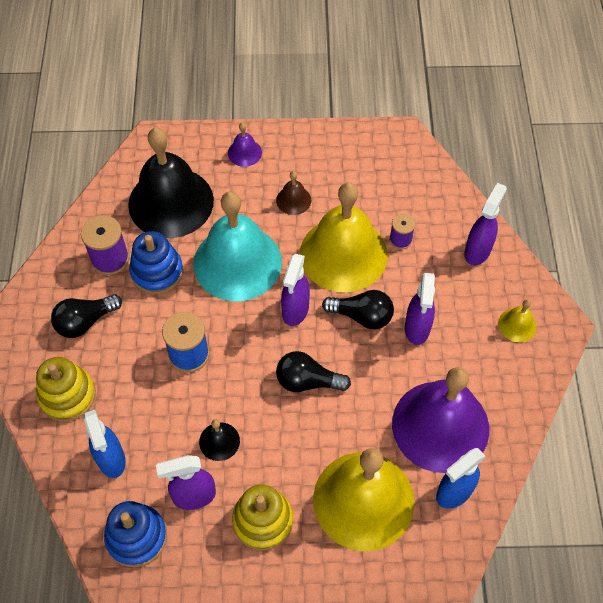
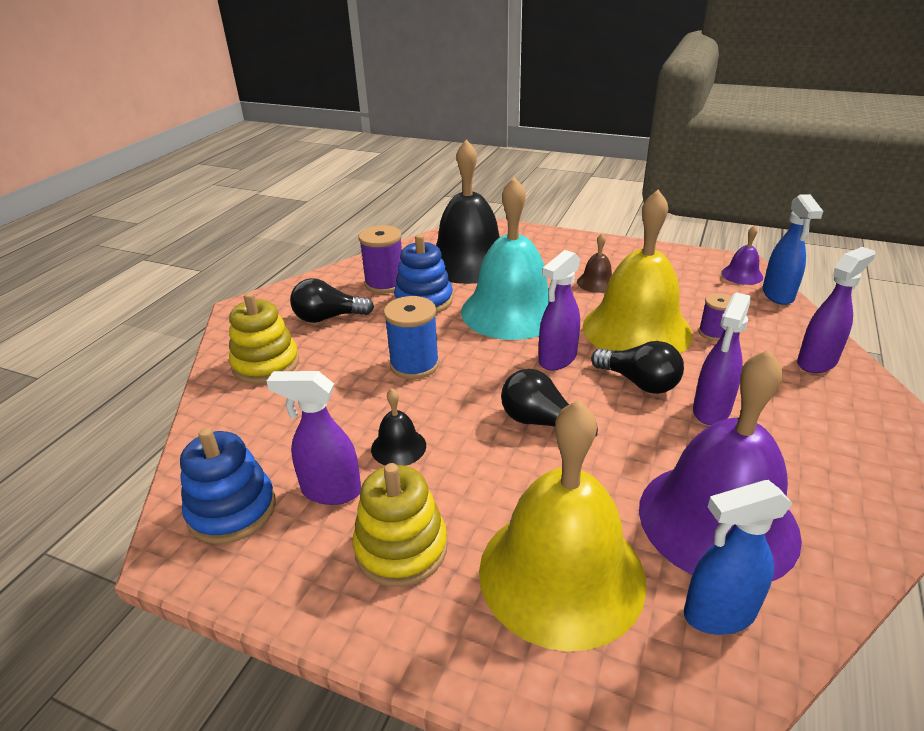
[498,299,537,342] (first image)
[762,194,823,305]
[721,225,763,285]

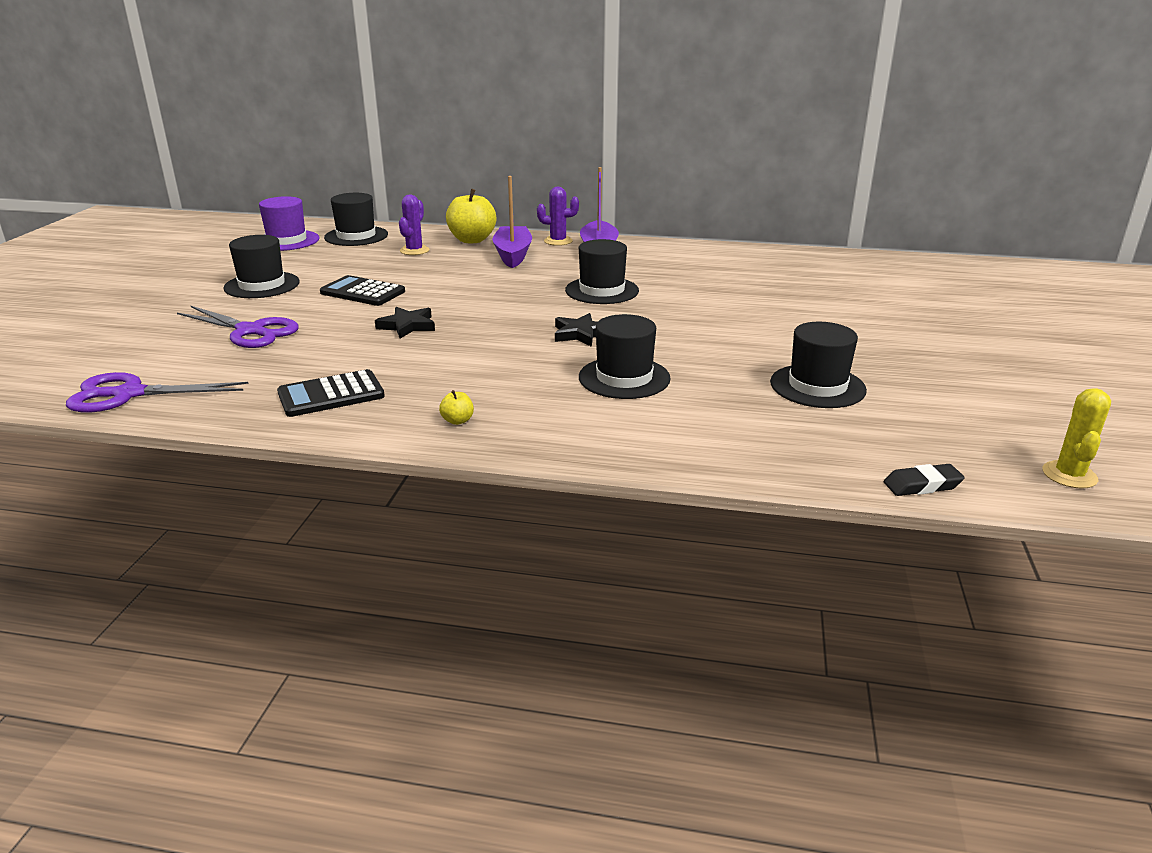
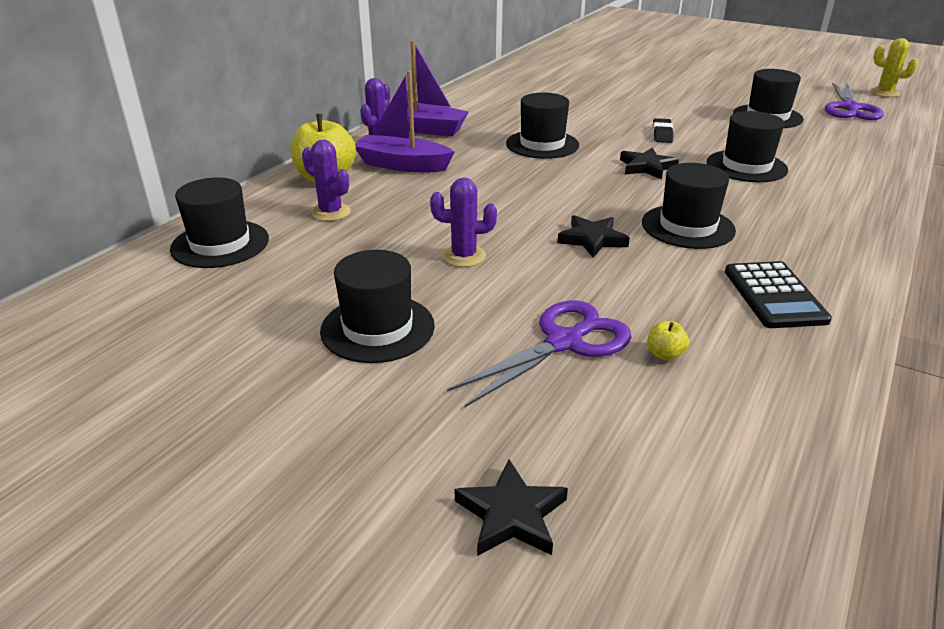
[259,196,320,251] (first image)
[455,459,568,556]
[642,163,736,249]
[825,82,884,120]
[647,321,689,361]
[653,118,674,143]
[430,177,497,267]

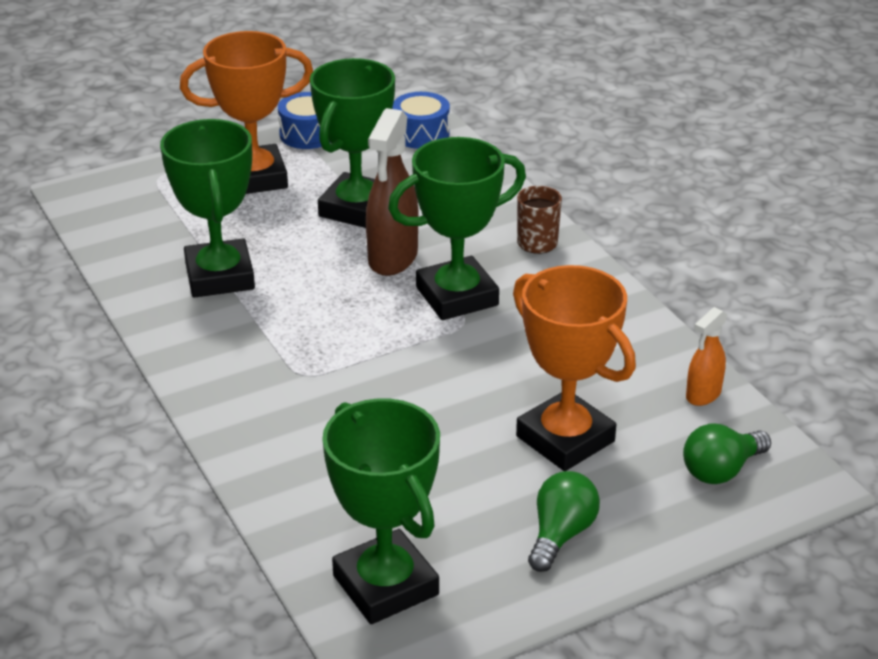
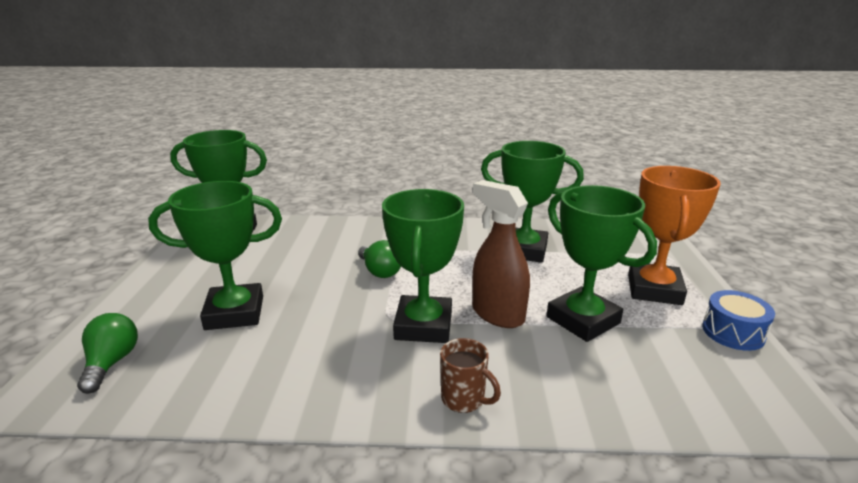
[392,92,450,149] (first image)
[686,307,727,406] (first image)
[358,240,401,278]
[148,181,282,330]

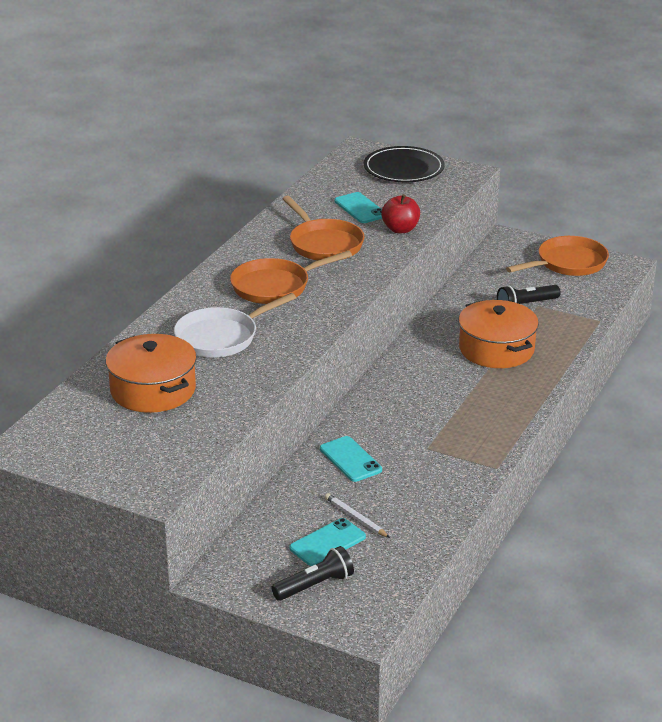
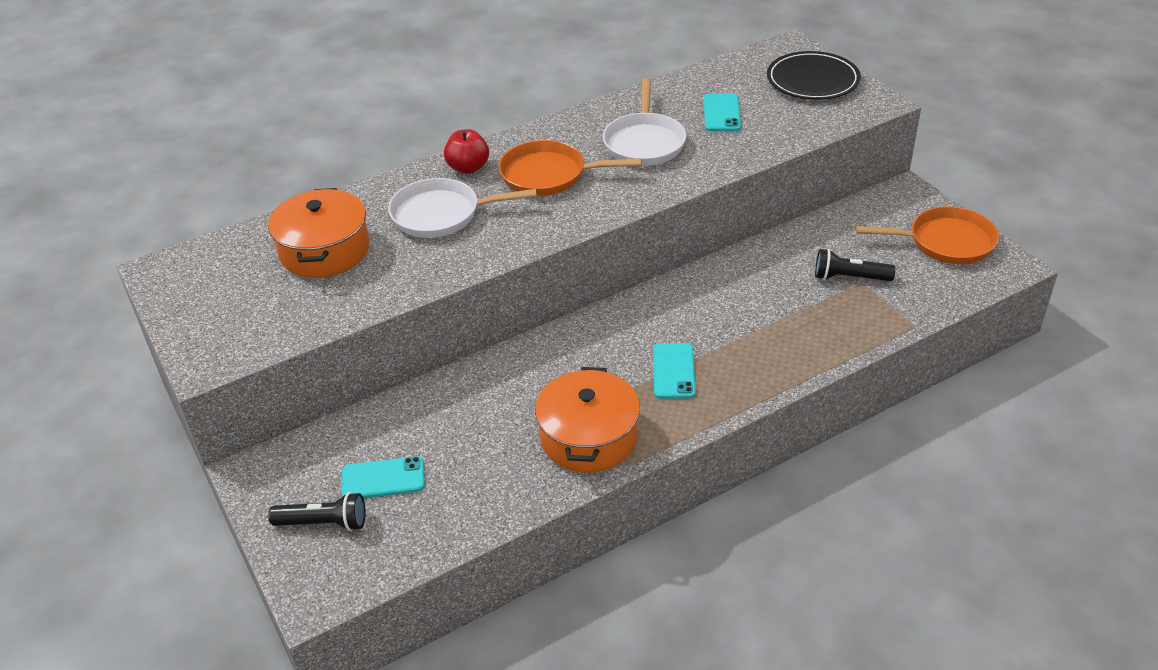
[325,493,390,538] (first image)
[653,343,696,399]
[444,129,489,174]
[535,367,640,473]
[603,78,686,166]

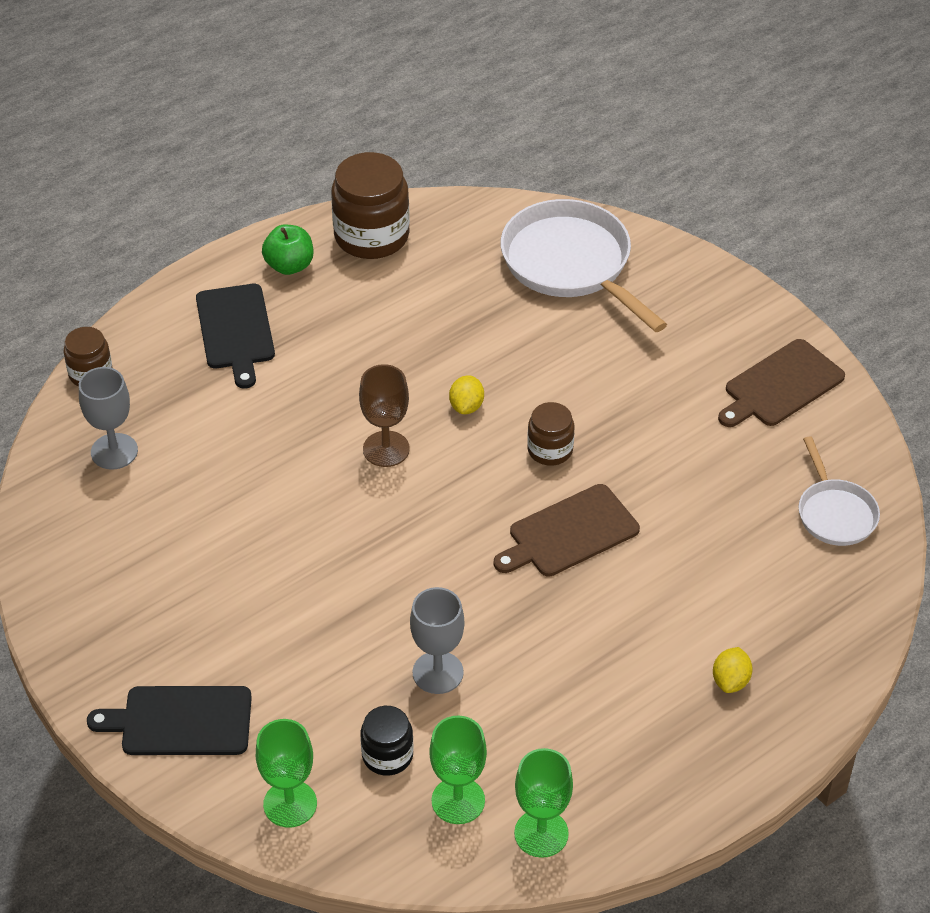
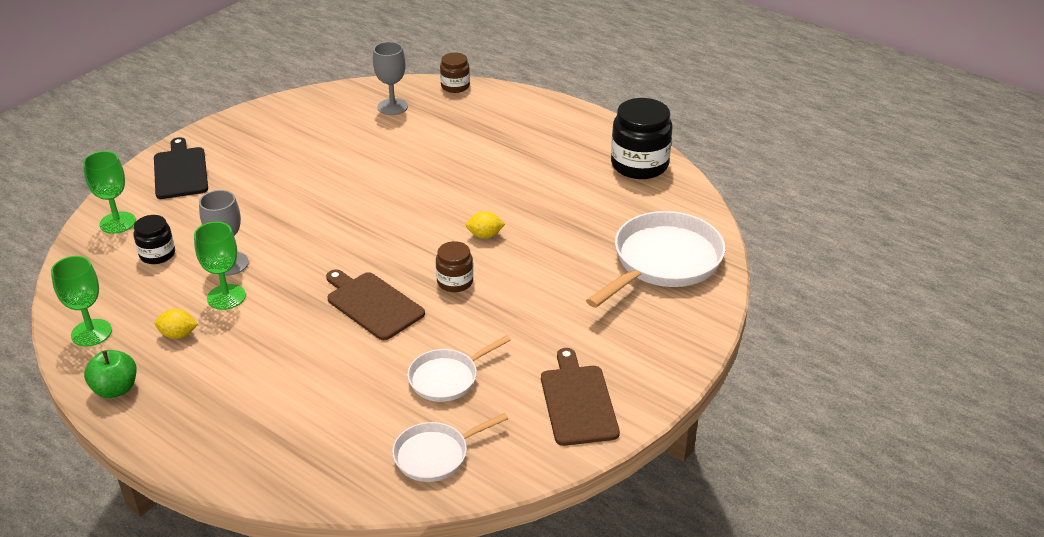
[196,284,275,388] (first image)
[359,364,410,467] (first image)
[407,335,511,402]
[84,350,136,398]
[194,222,246,310]
[155,309,198,339]
[611,98,672,179]
[541,348,620,446]

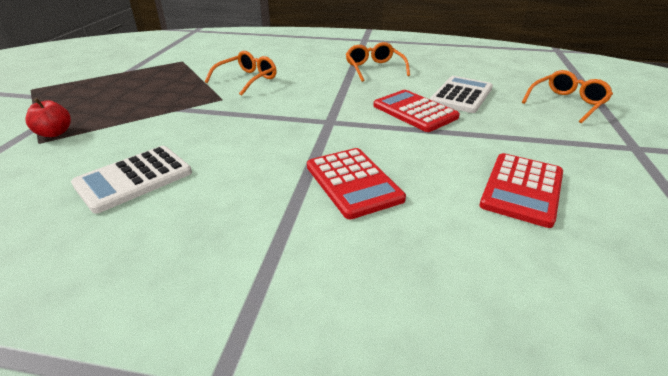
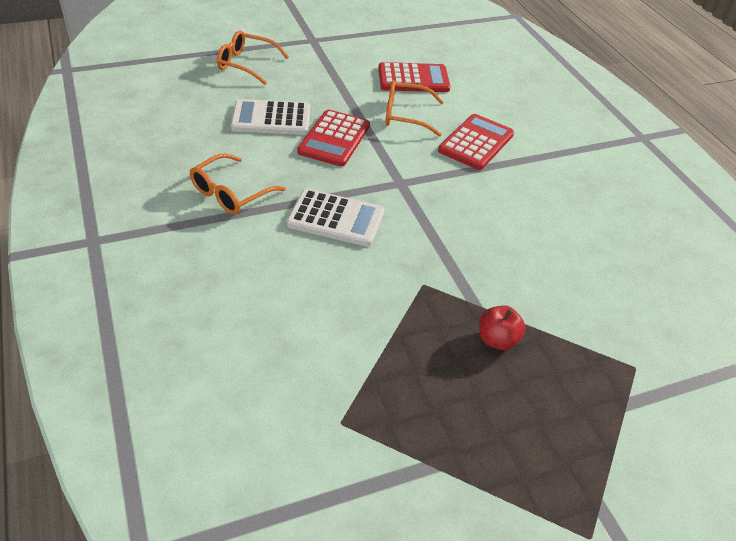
[479,305,526,350]
[287,189,384,247]
[385,80,444,137]

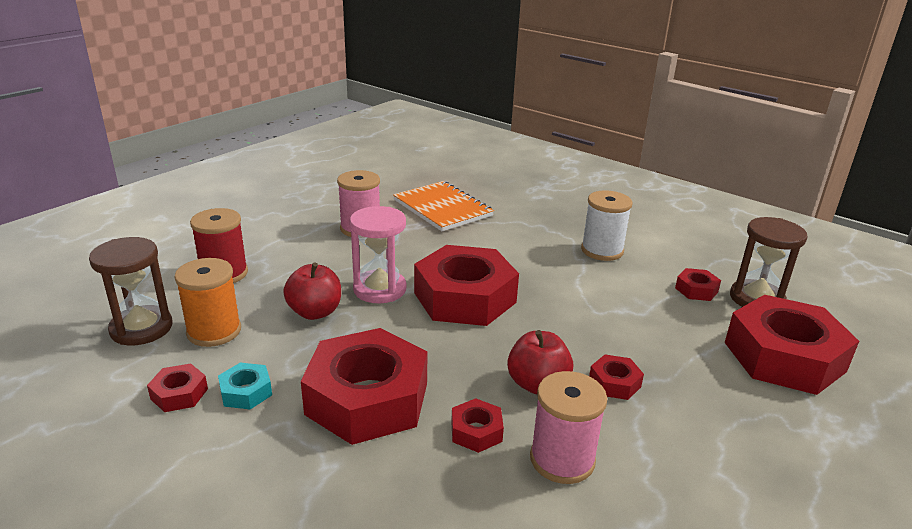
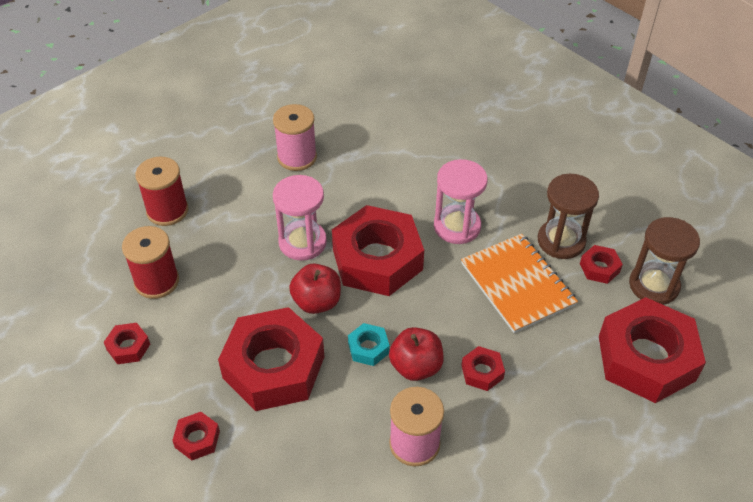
[581,190,633,261] (first image)
[434,159,488,244]
[538,174,599,259]
[348,323,390,366]
[289,264,341,314]
[461,234,578,333]
[172,412,220,460]
[122,226,179,299]

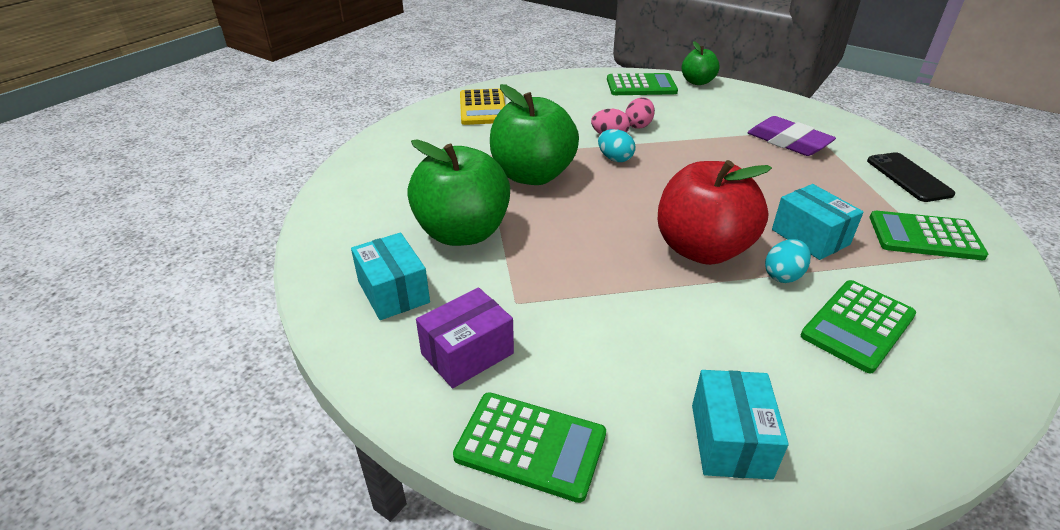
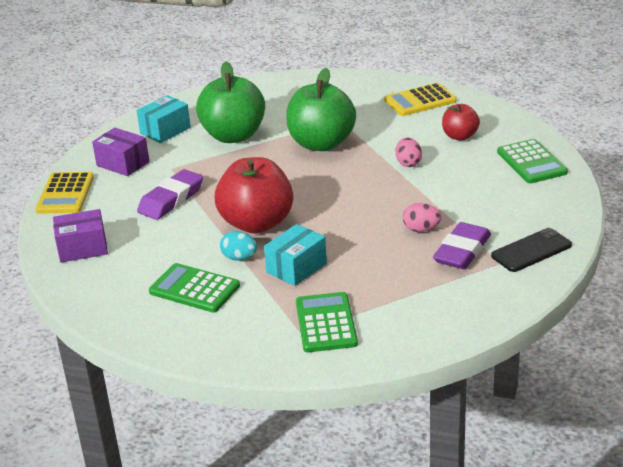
[598,129,636,162] (first image)
[682,41,720,85] (first image)
[137,169,203,220]
[442,104,480,140]
[403,203,441,232]
[491,228,572,272]
[35,172,94,214]
[53,209,108,262]

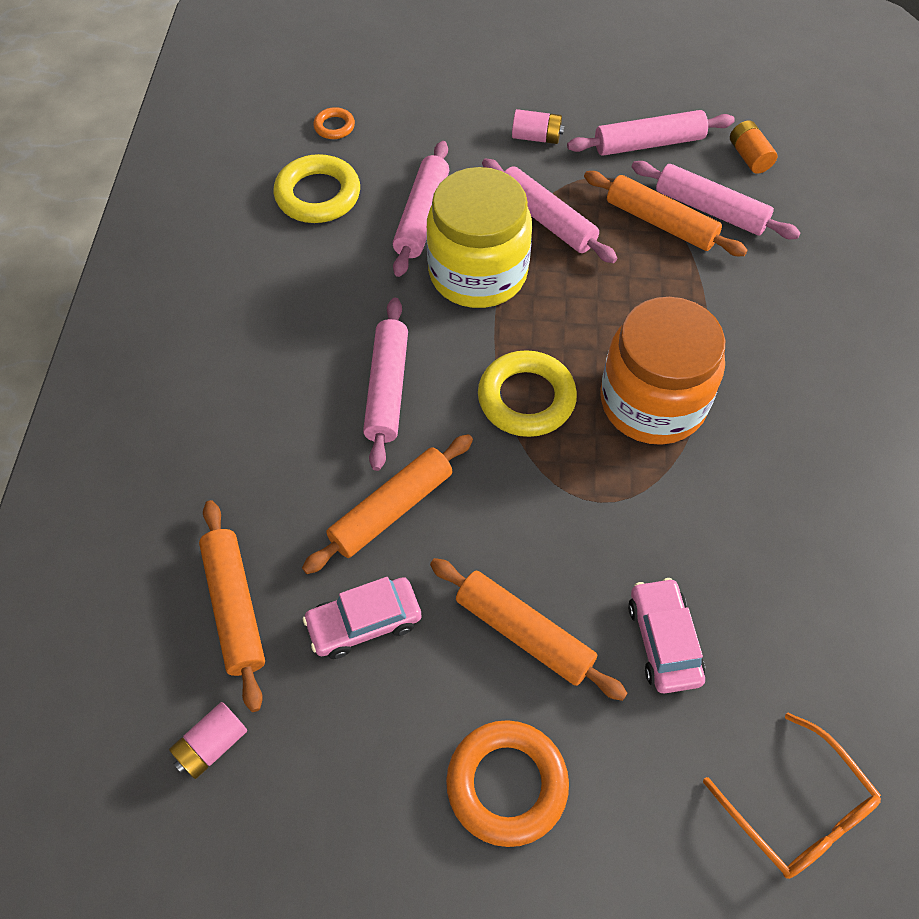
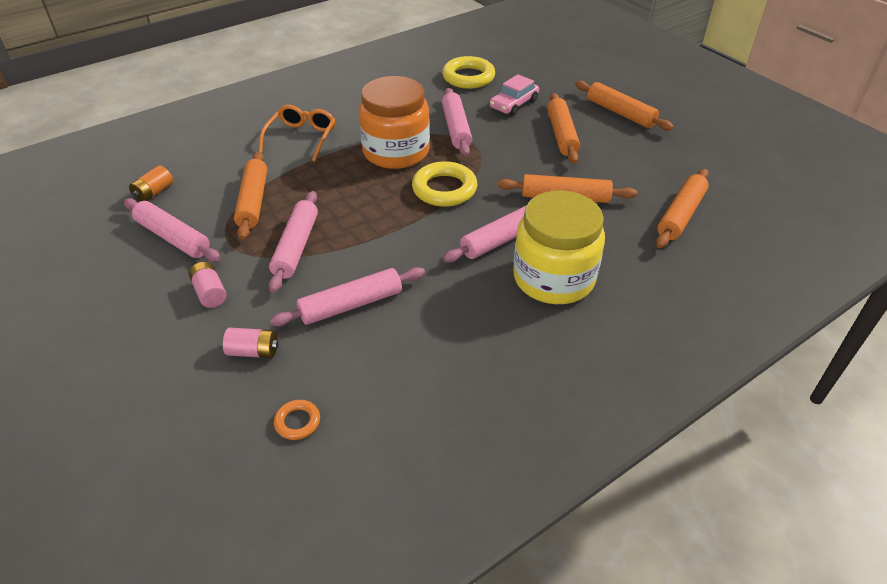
[302,577,421,659] (first image)
[223,328,279,358]
[442,56,495,89]
[513,191,605,304]
[442,88,472,156]
[259,105,335,162]
[575,81,674,131]

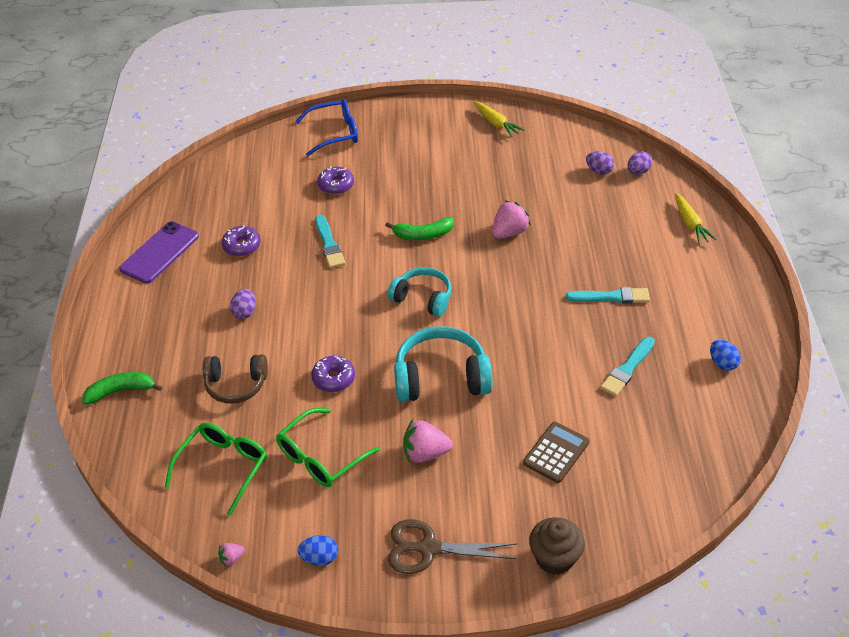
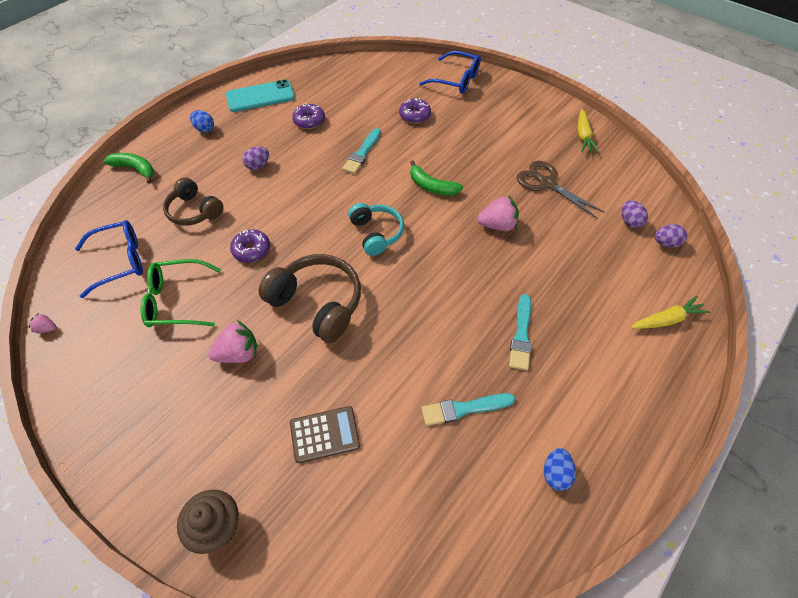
[190,110,214,133]
[517,161,604,218]
[226,79,295,112]
[75,220,143,298]
[258,254,361,343]
[208,320,257,363]
[509,294,531,370]
[631,296,710,329]

